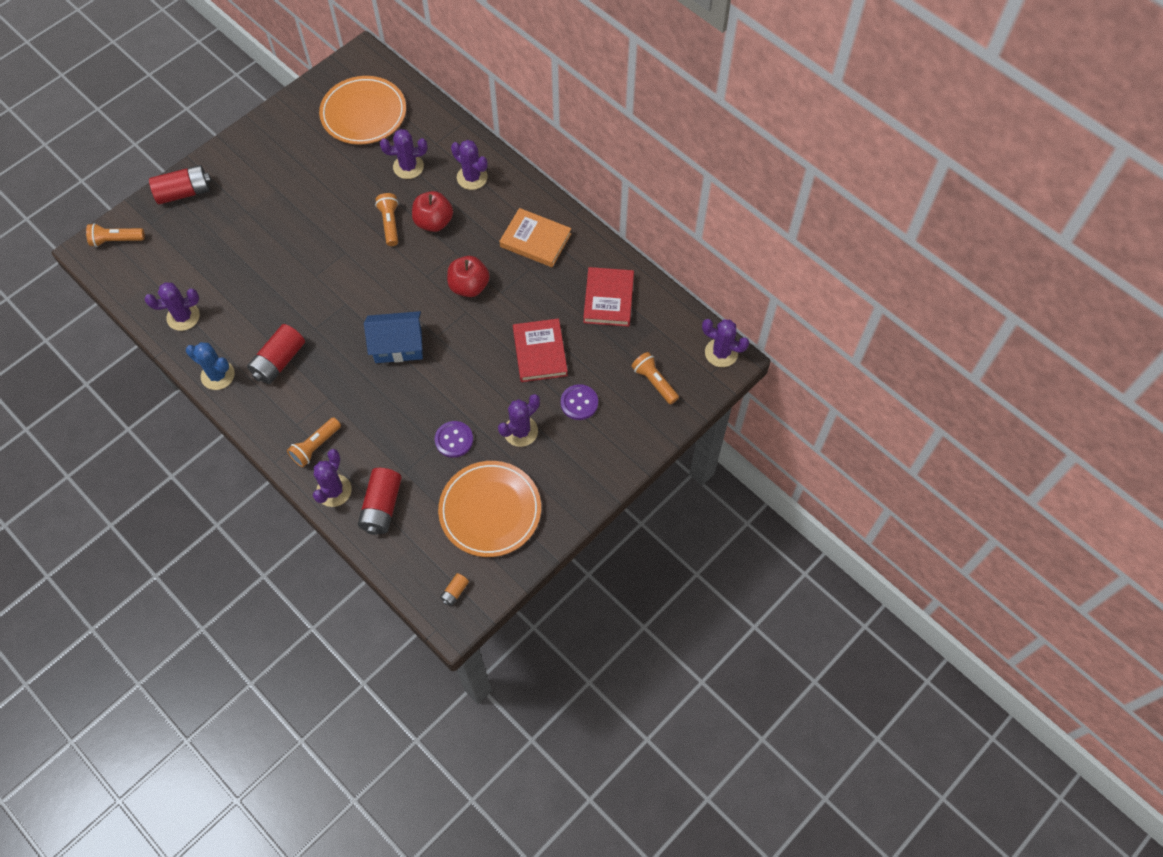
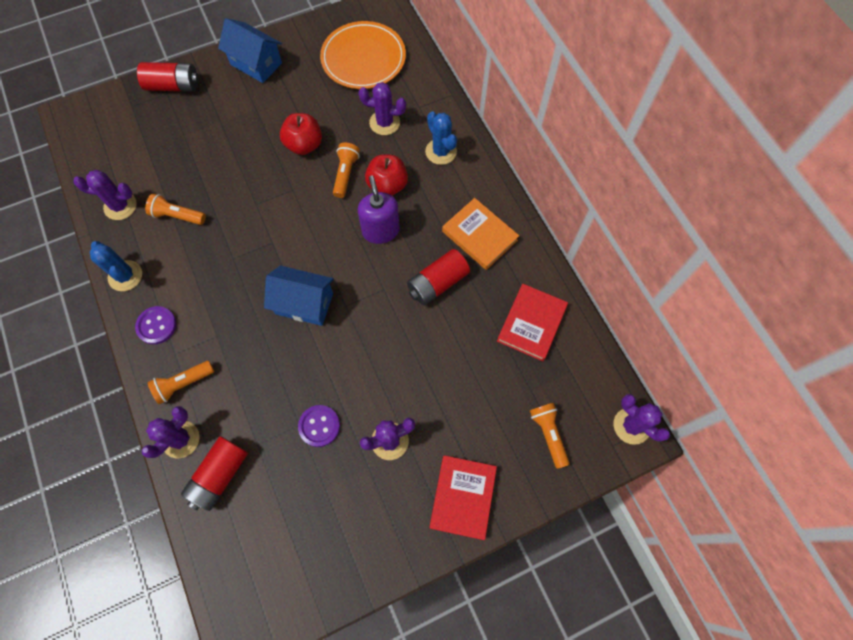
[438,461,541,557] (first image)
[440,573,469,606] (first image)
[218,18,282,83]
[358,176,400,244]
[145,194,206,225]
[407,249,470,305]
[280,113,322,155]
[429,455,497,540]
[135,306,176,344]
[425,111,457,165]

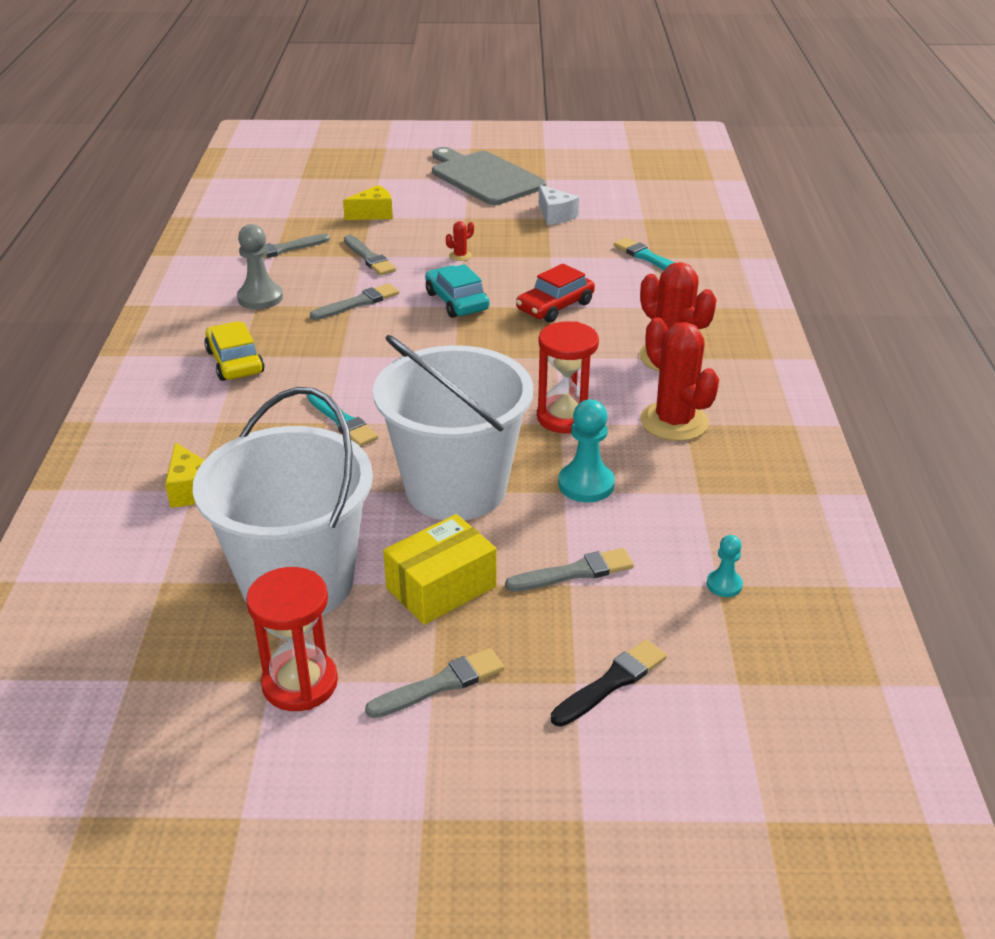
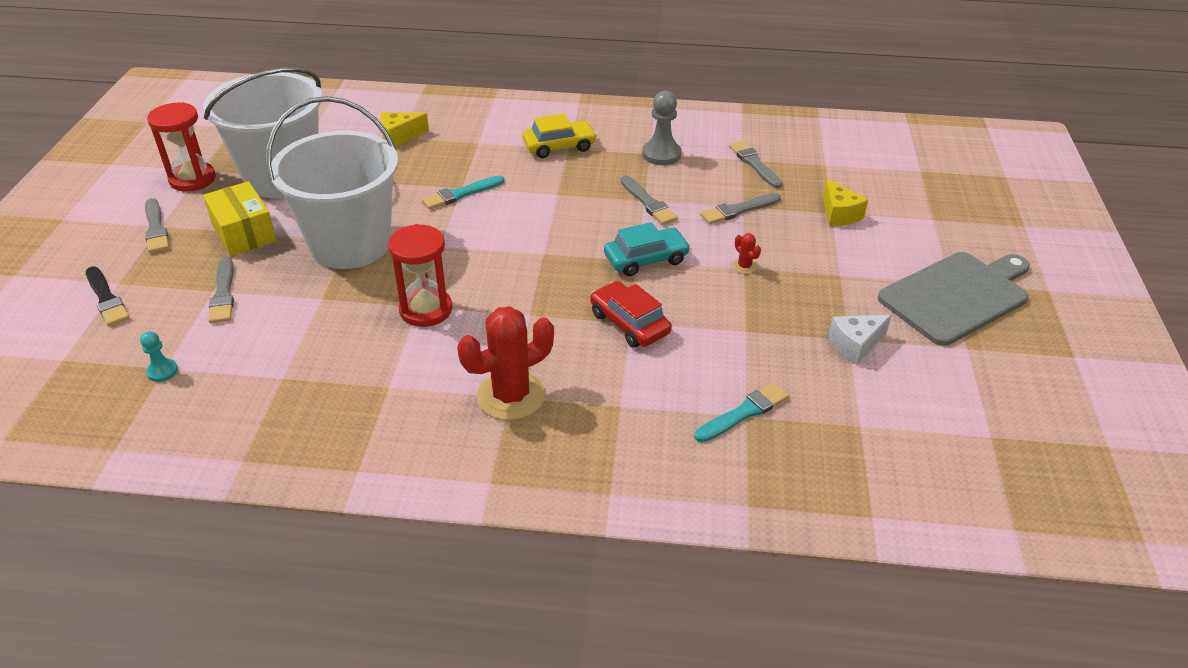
[558,400,615,502] (first image)
[640,317,719,441] (first image)

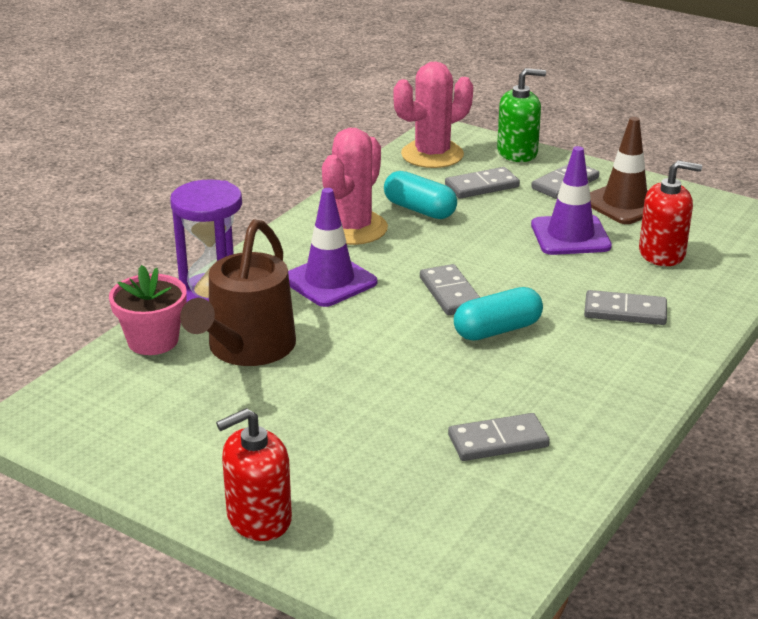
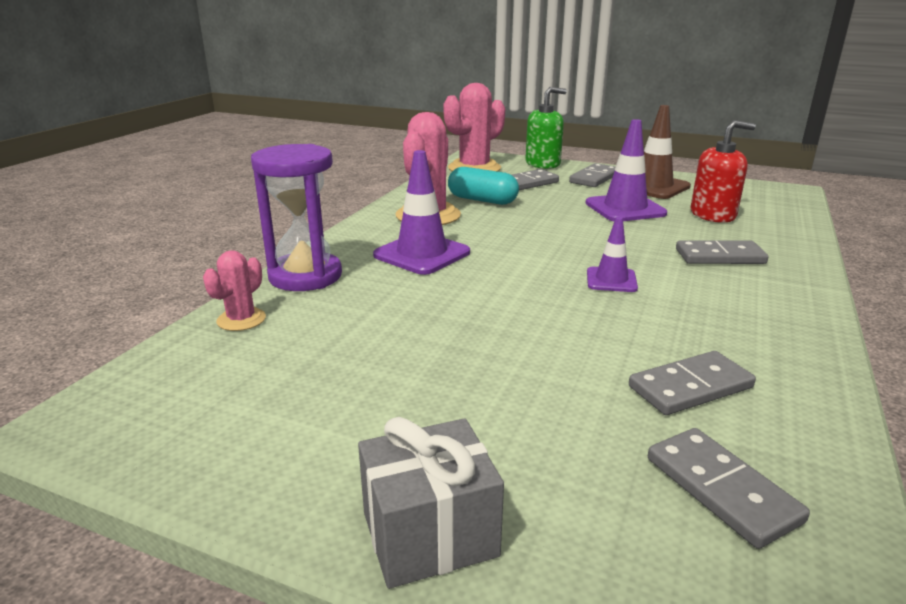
[180,219,296,366] (first image)
[648,428,810,549]
[203,250,266,331]
[358,417,504,589]
[587,217,638,292]

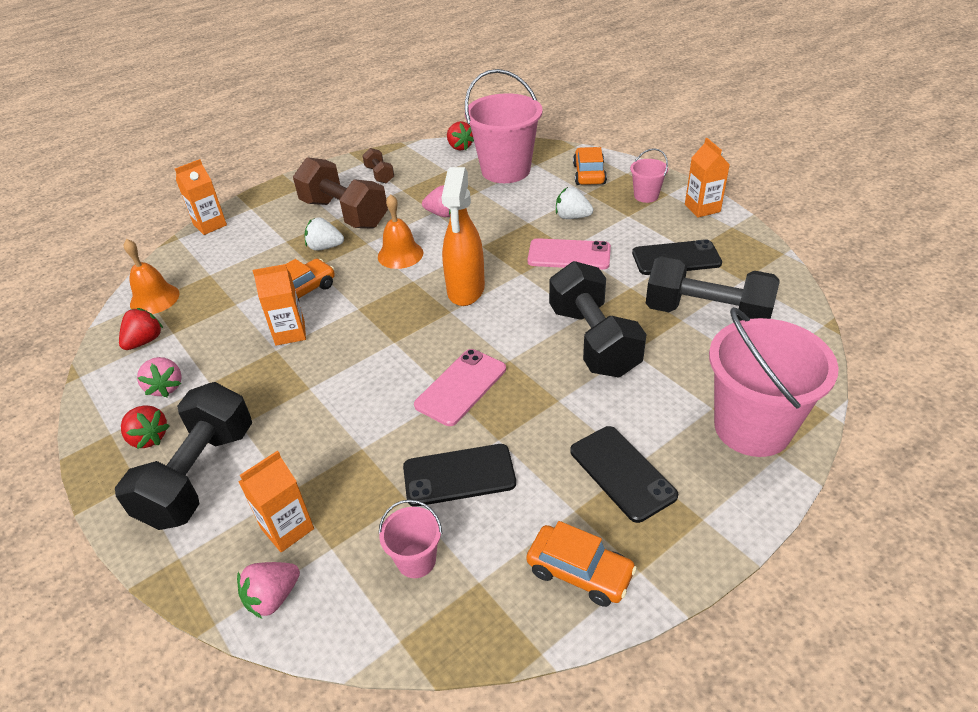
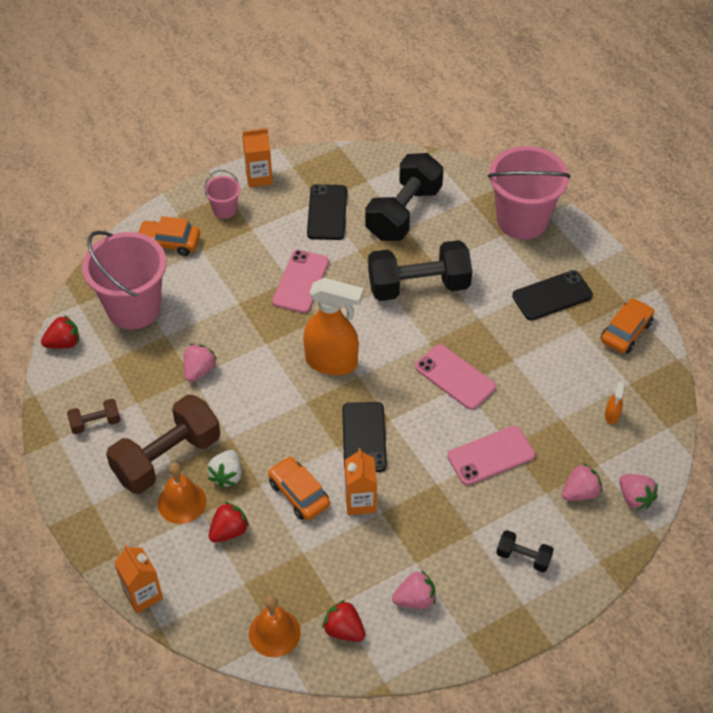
[556,187,593,219] (first image)
[447,426,535,485]
[209,502,249,543]
[158,463,206,524]
[342,402,387,472]
[562,463,602,501]
[605,382,624,424]
[496,530,554,572]

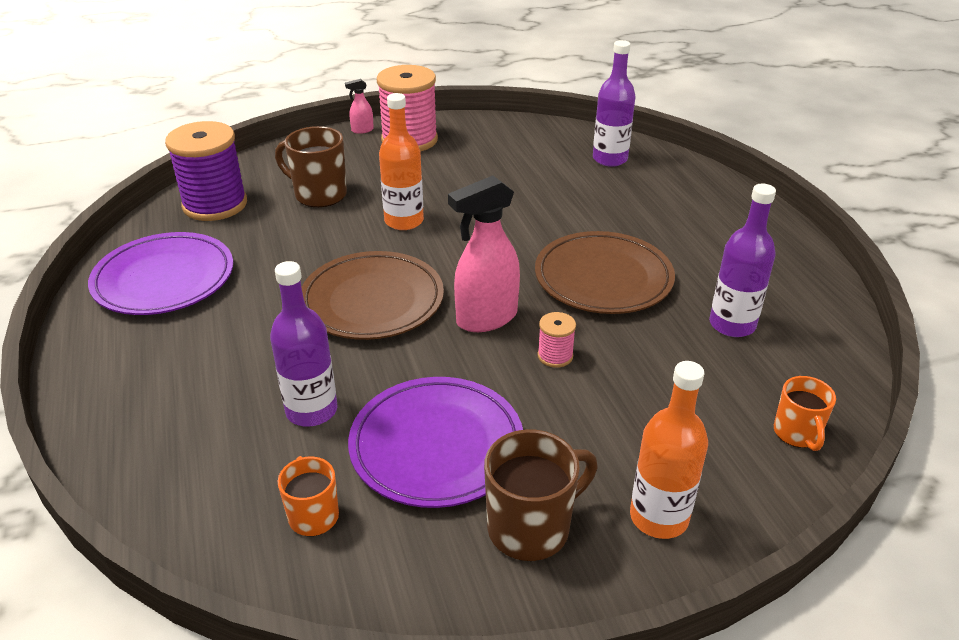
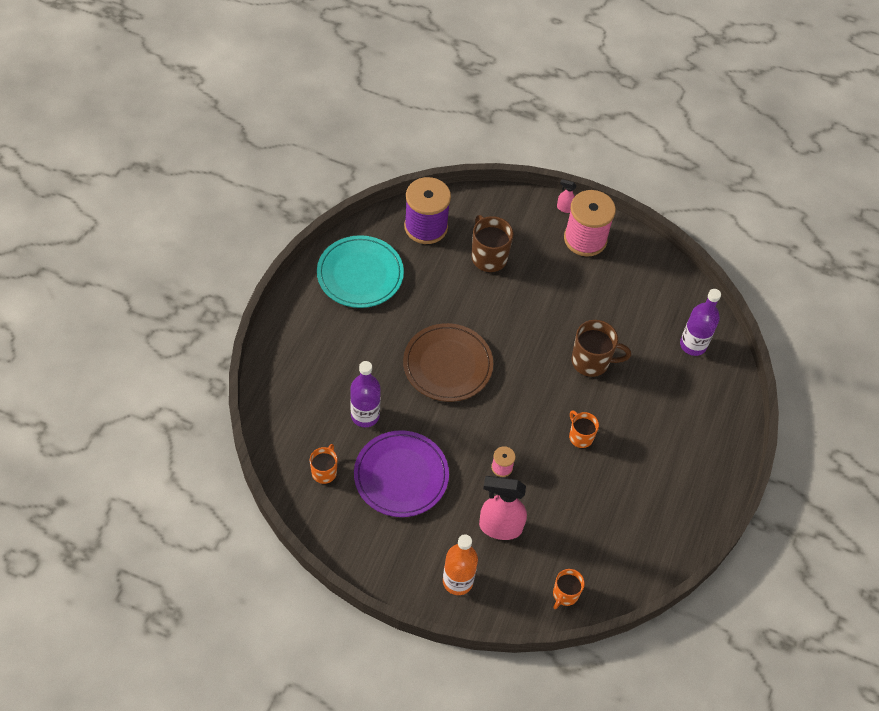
[379,93,424,230] (first image)
[709,184,776,337] (first image)
[479,476,527,540]
[572,320,631,377]
[569,410,599,448]
[317,235,404,308]

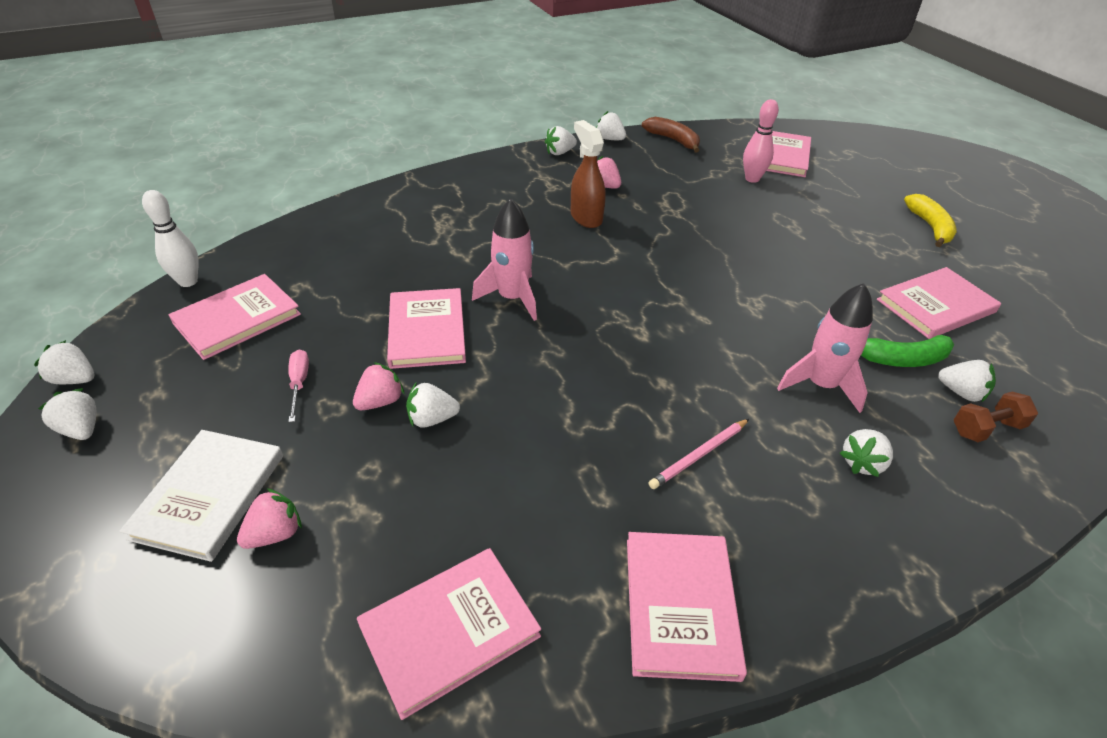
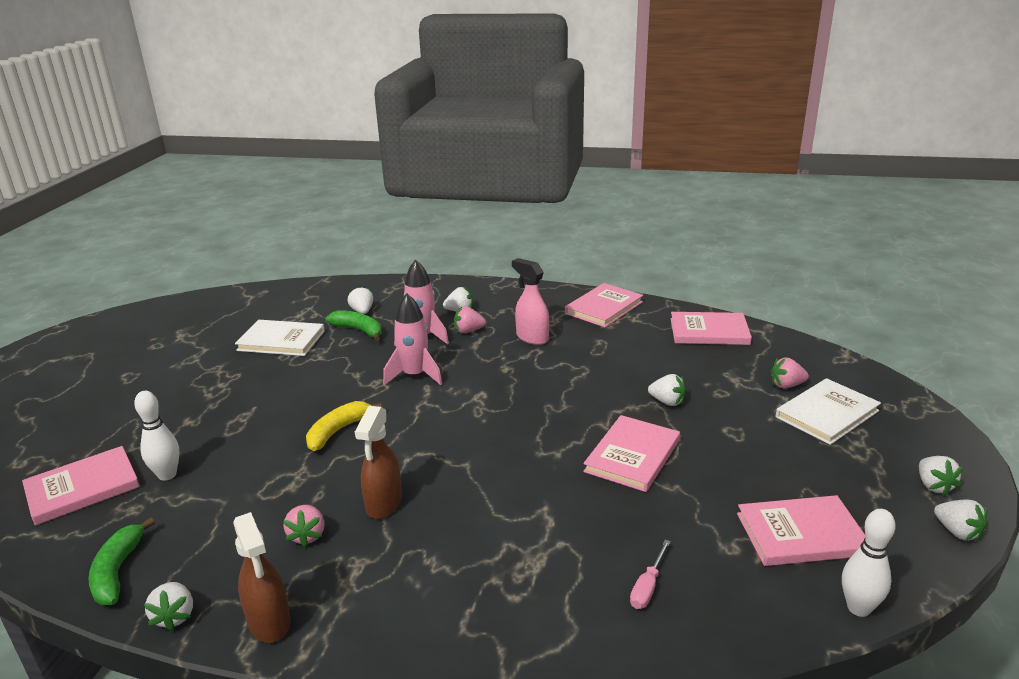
[954,392,1038,442] (first image)
[630,540,670,609]
[454,306,486,333]
[383,293,442,385]
[306,401,382,451]
[233,512,291,643]
[512,258,549,345]
[88,517,155,605]
[134,391,179,481]
[235,320,325,356]

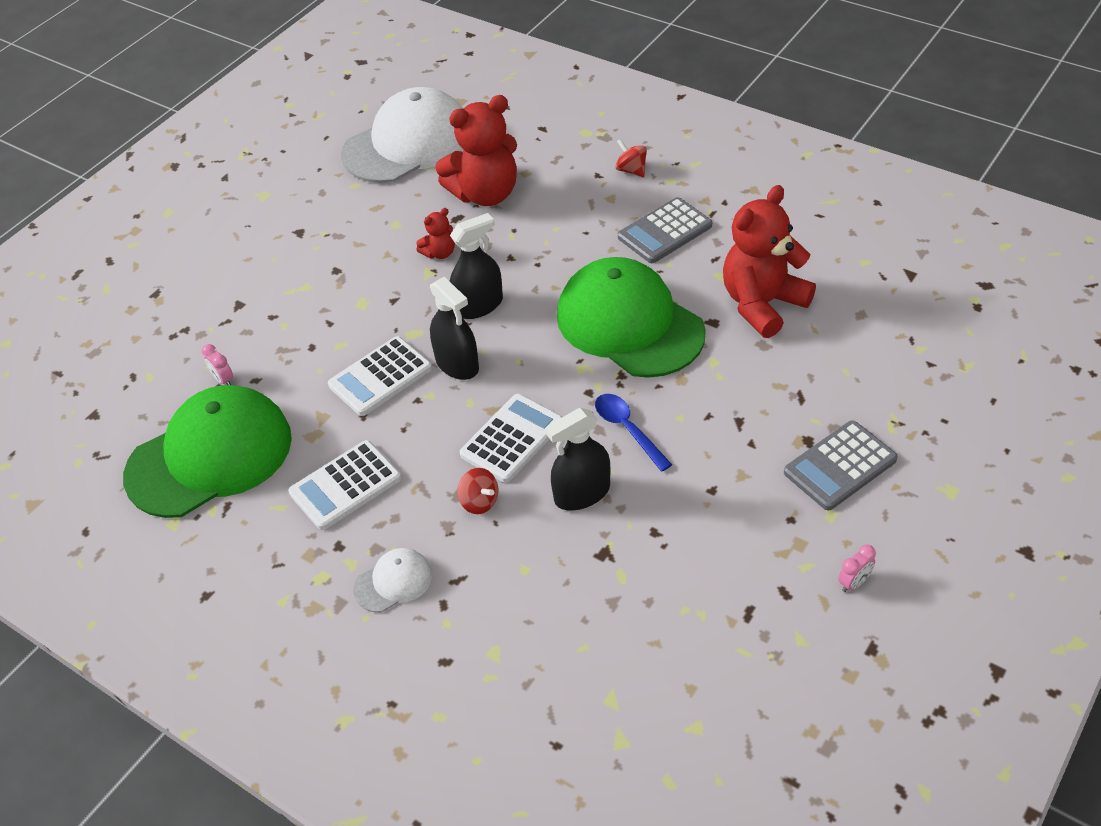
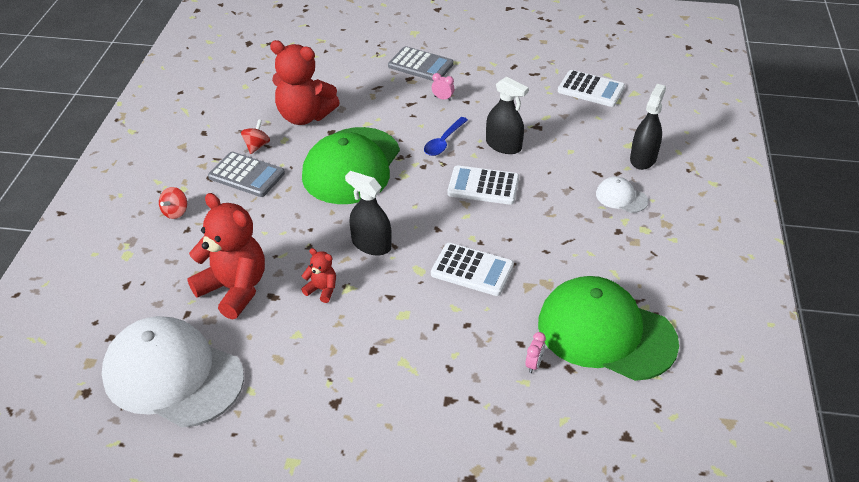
[558,70,625,107]
[630,84,666,170]
[241,119,270,154]
[432,73,454,101]

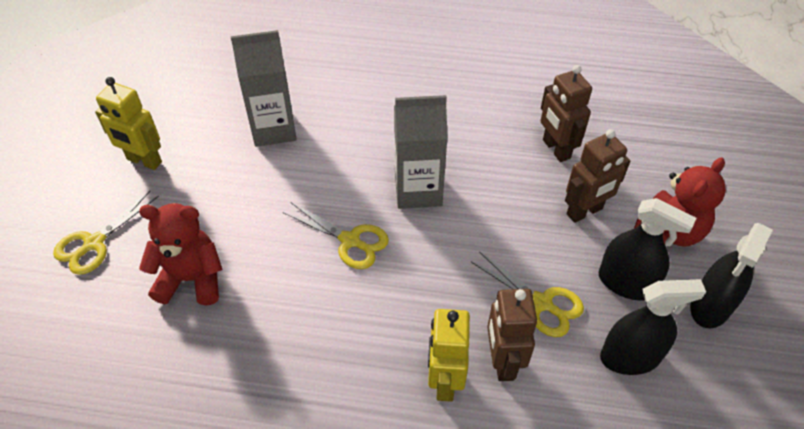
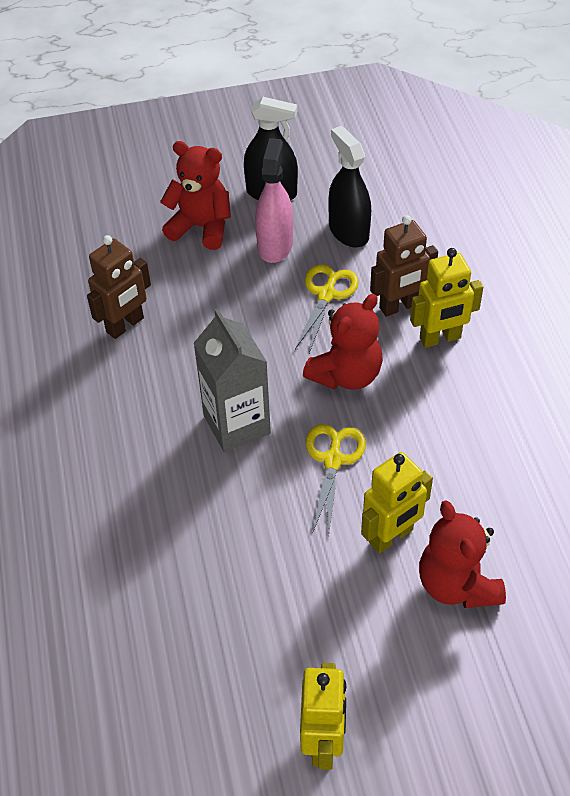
[53,191,159,275] (first image)
[231,30,297,147] (first image)
[565,129,630,223] (first image)
[303,294,383,390]
[361,452,433,554]
[255,138,293,263]

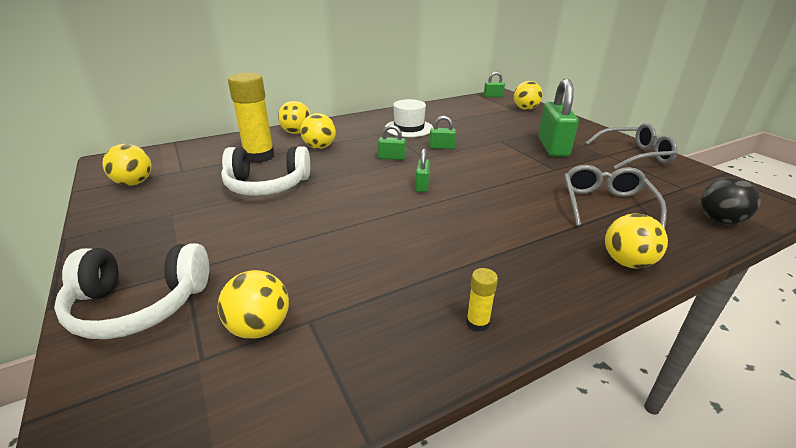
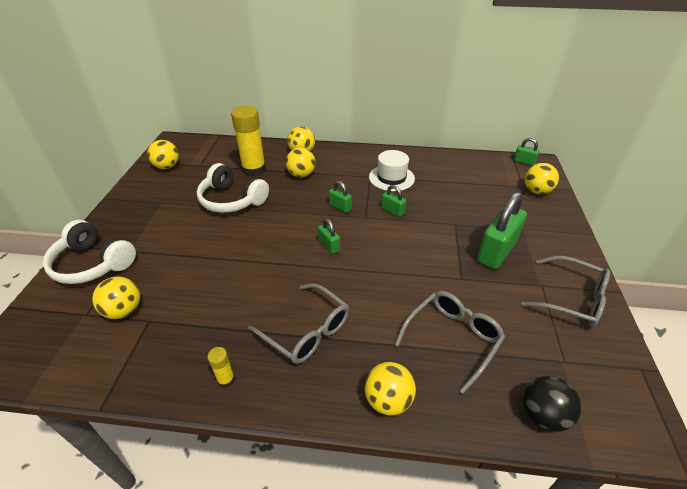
[248,283,349,364]
[318,218,340,254]

